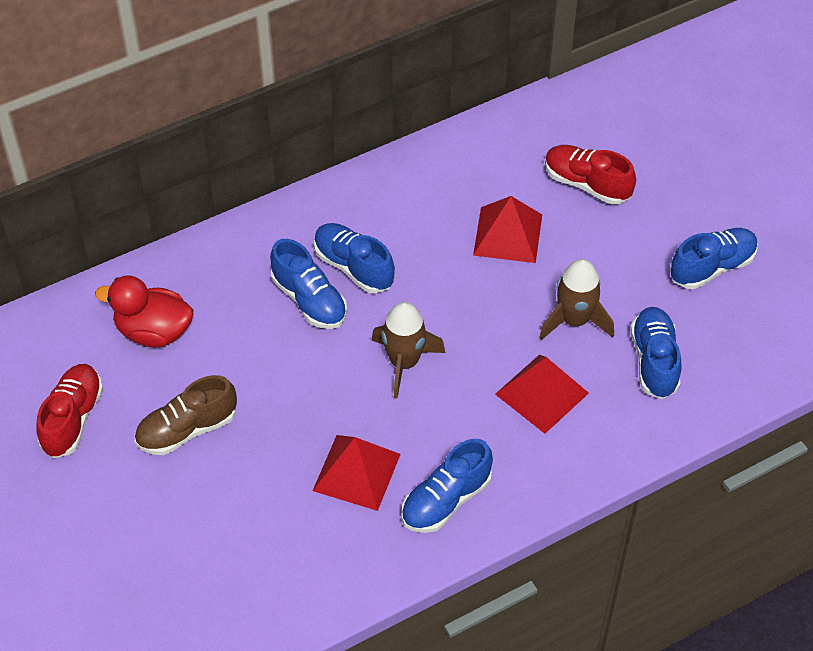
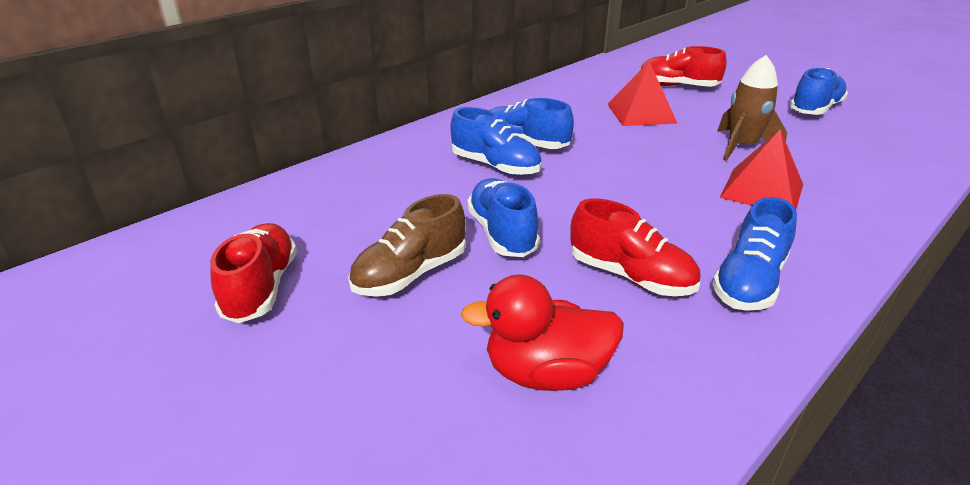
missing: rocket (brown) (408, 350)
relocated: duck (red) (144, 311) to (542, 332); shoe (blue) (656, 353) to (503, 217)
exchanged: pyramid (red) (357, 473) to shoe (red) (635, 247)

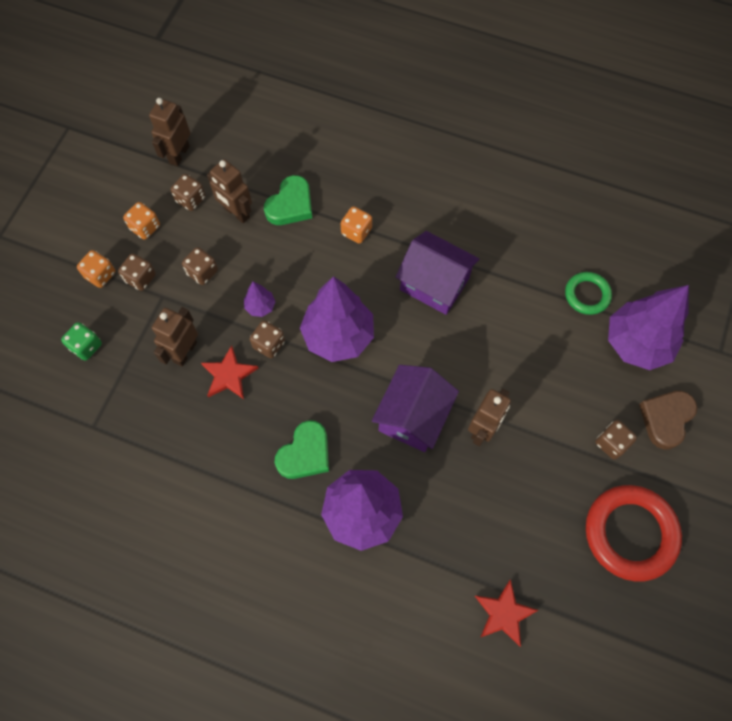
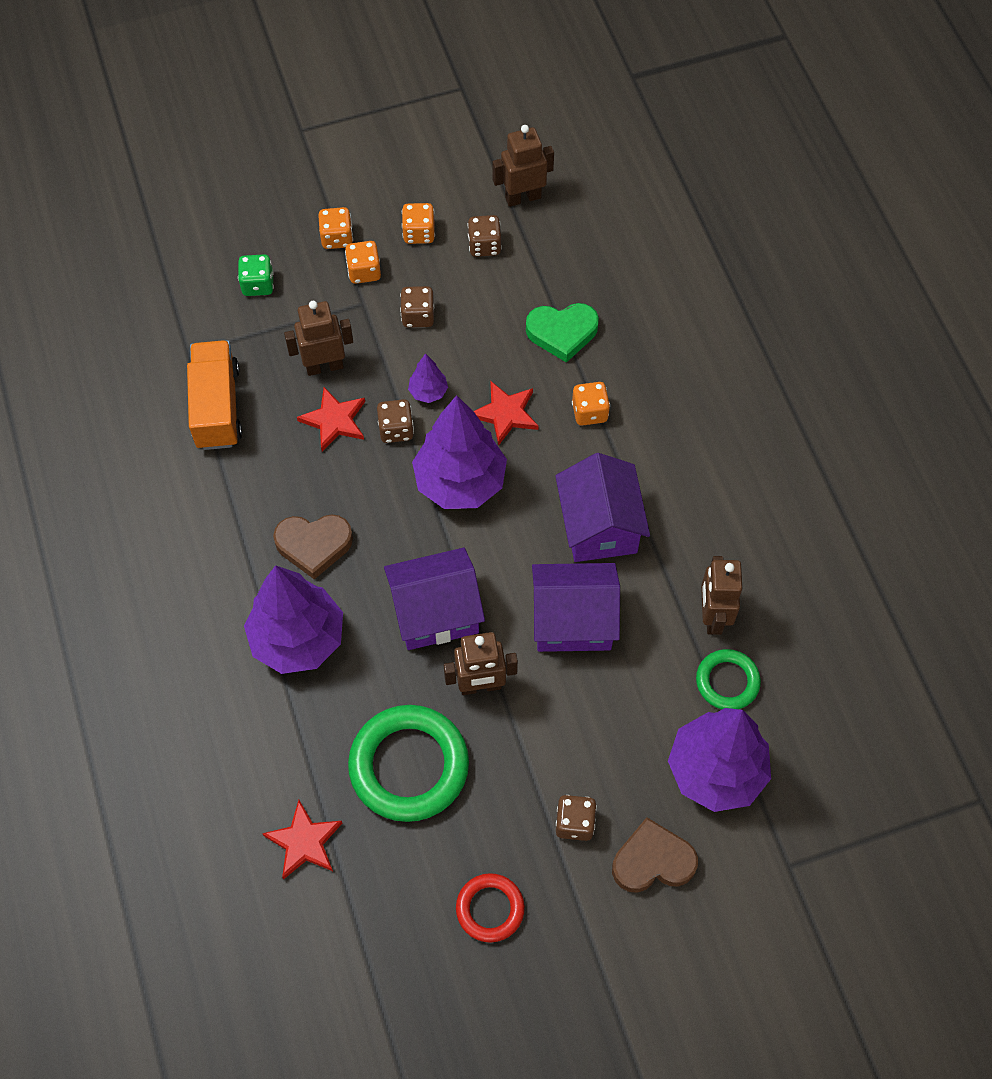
appeared: truck (orange) (214, 395); star (red) (505, 413); house (purple) (576, 607); ring (green) (408, 763)
relocated: robot (brown) (229, 191) to (721, 595)
colour: dice (brown) (137, 272) to dice (orange) (363, 262); heart (green) (302, 449) to heart (brown) (313, 546)
size: ring (red) (634, 533) = (490, 908) x0.55

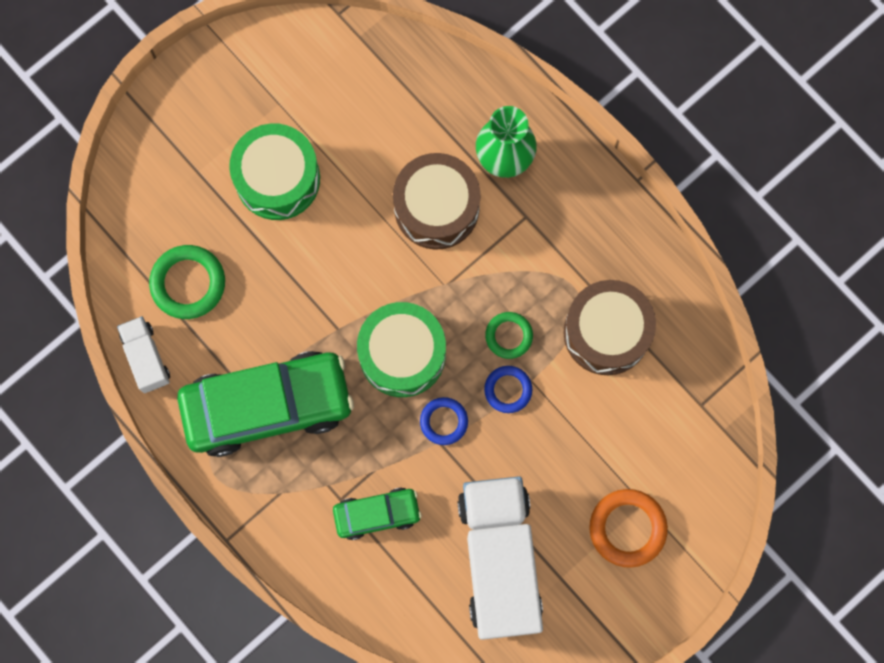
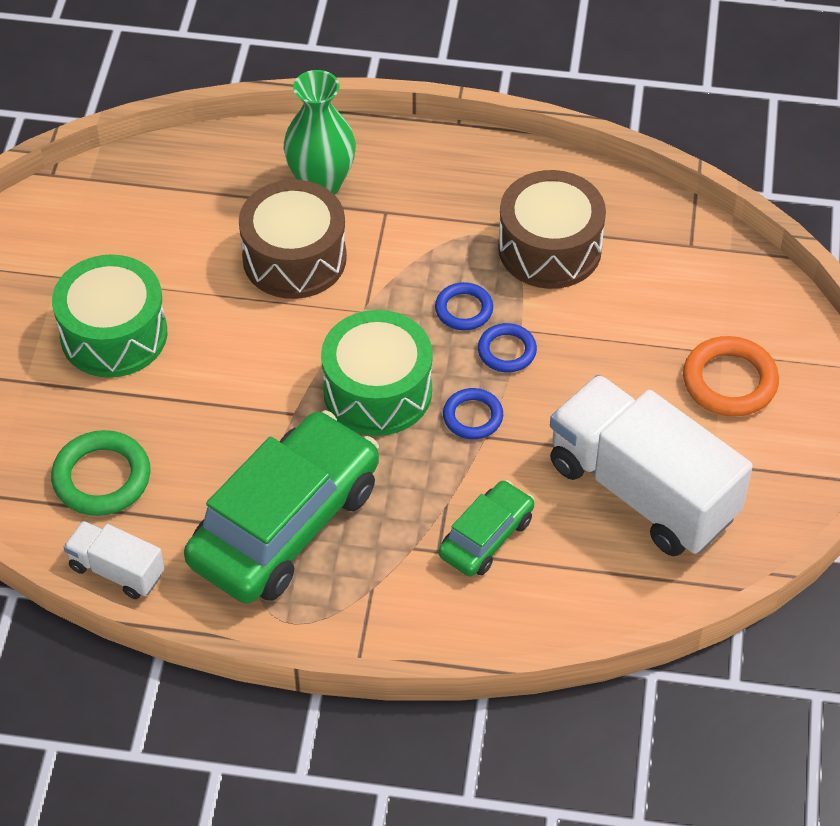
colour: ring (green) (509, 335) to ring (blue) (464, 306)

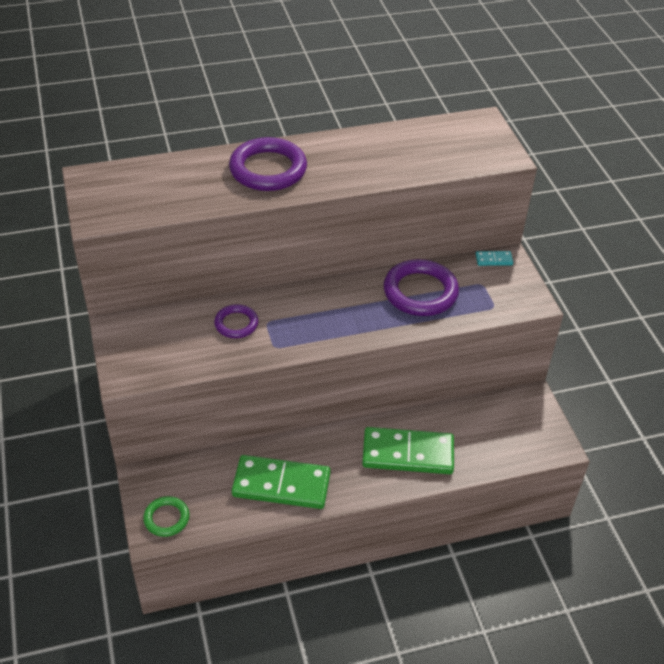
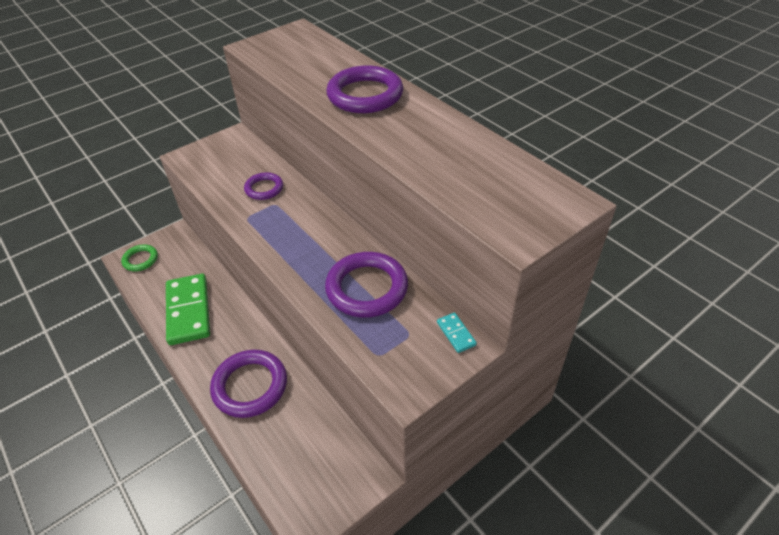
exchanged: domino (green) (408, 450) to ring (purple) (248, 384)

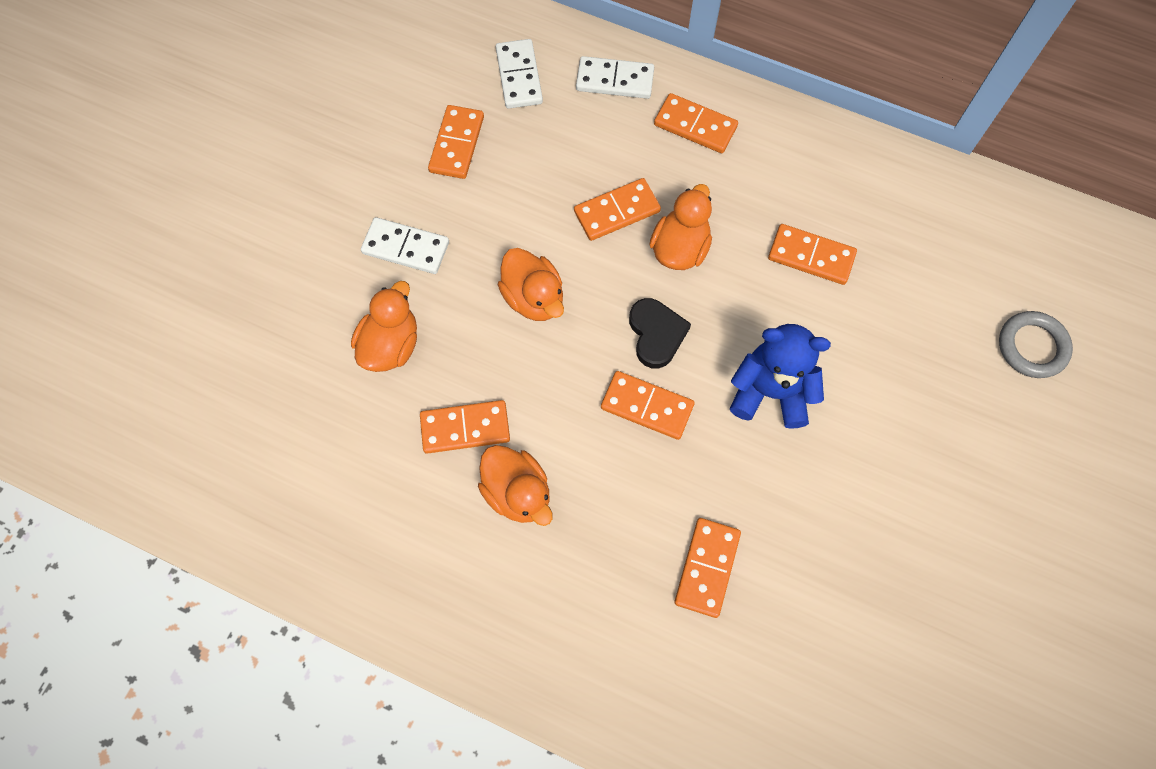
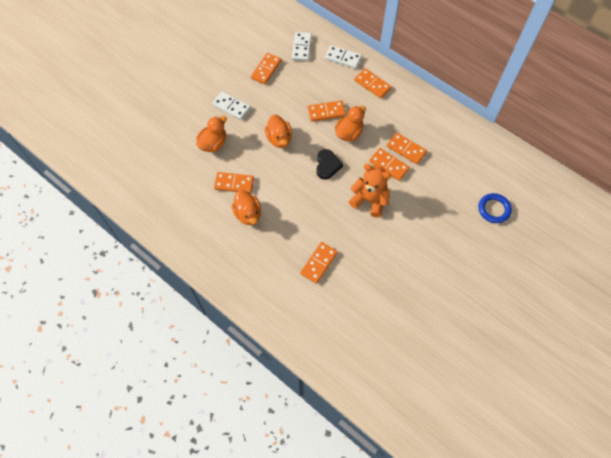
relocated: domino (orange) (648, 405) to (389, 164)
colour: ring (grey) (1036, 344) to ring (blue) (495, 208); teddy bear (blue) (780, 376) to teddy bear (orange) (370, 191)

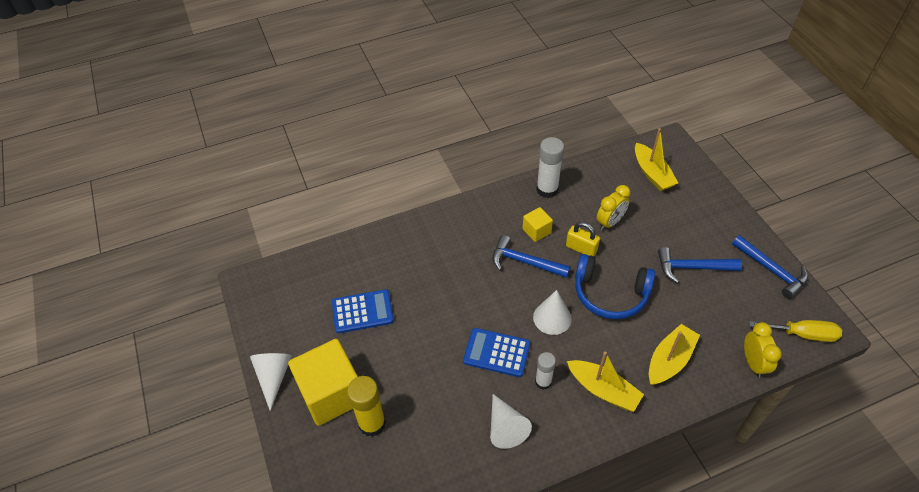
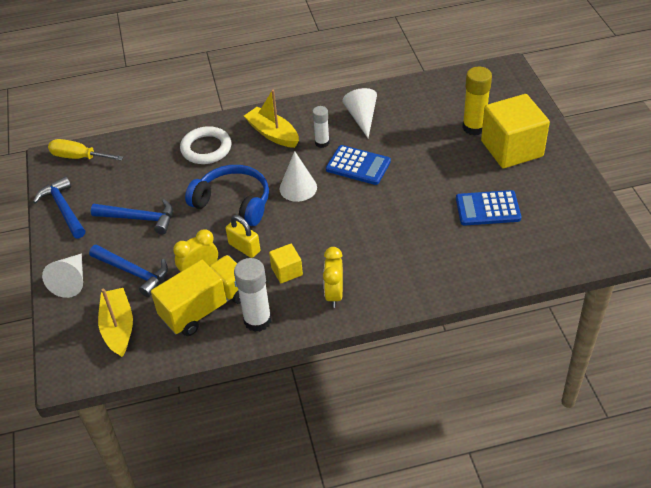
appeared: truck (yellow) (196, 295)
relocated: hammer (blue) (531, 256) to (128, 271); clock (yellow) (763, 350) to (333, 277); cone (white) (271, 382) to (62, 275)
exchanged: boat (yellow) (674, 354) to ring (white) (205, 145)

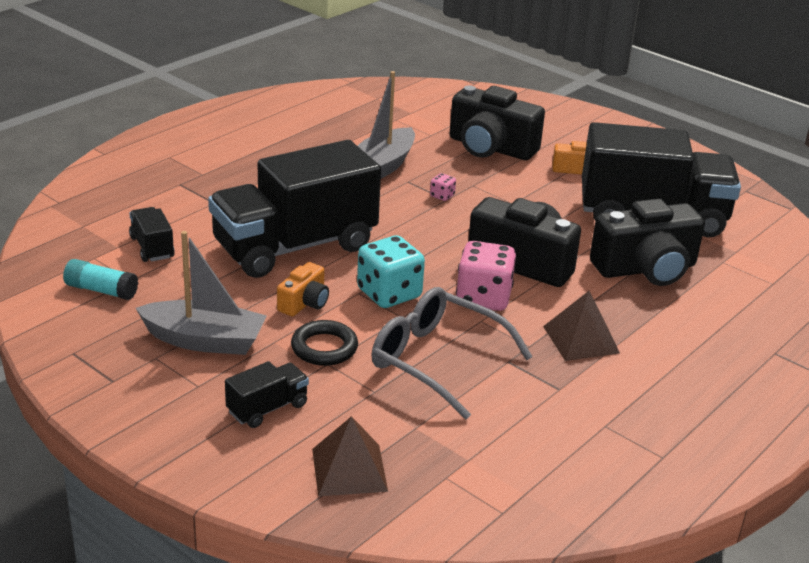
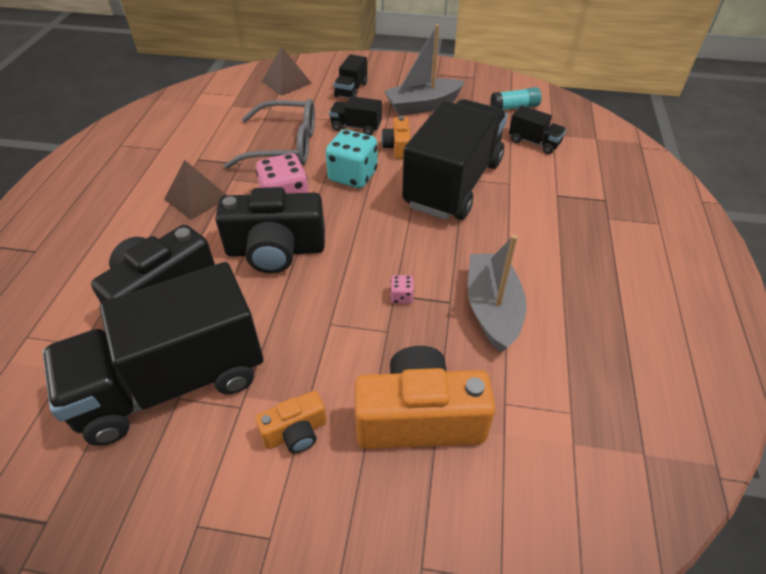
exchanged: ring (black) (324, 343) to truck (black) (355, 115)
colour: camera (black) (497, 123) to camera (orange) (425, 397)

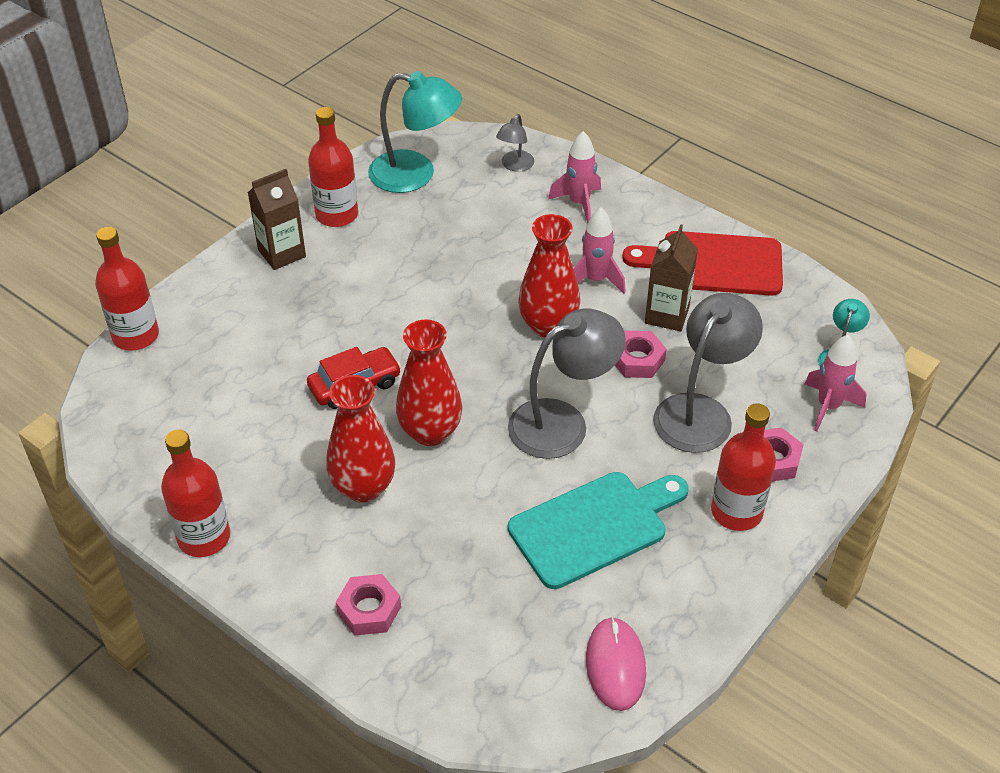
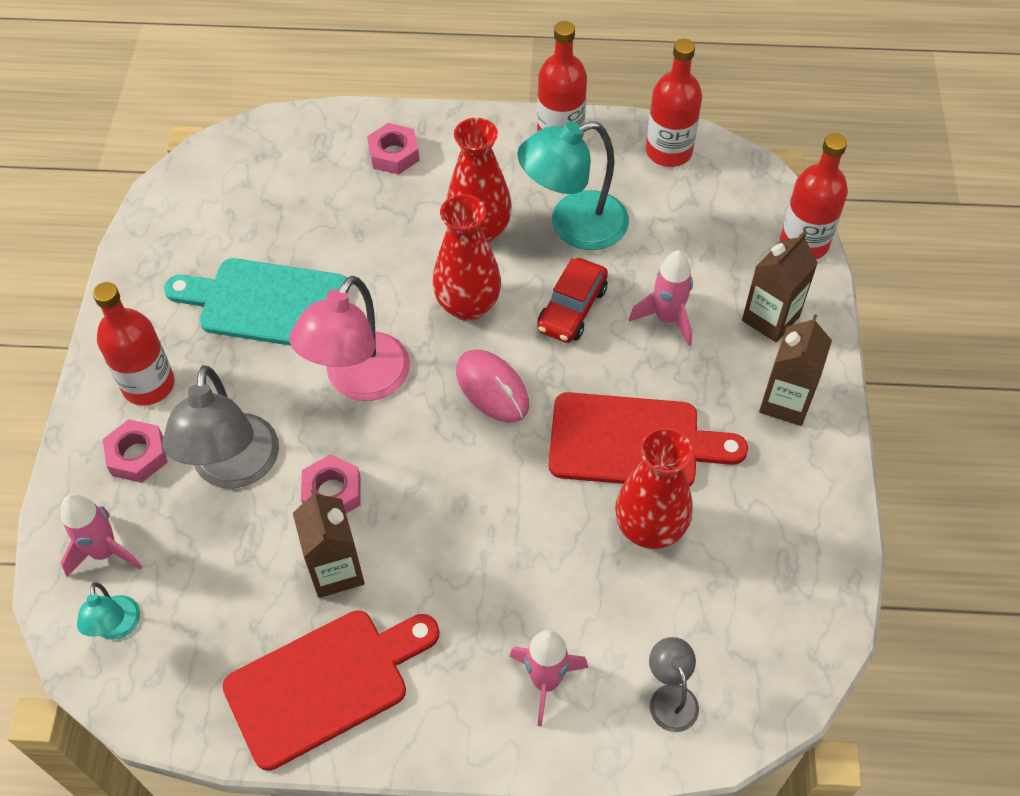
appeared: carton (brown) (780, 286); cutting board (red) (648, 439)
relocated: lamp (turquoise) (415, 132) to (573, 185); bottle (red) (333, 167) to (674, 103); rocket (pink) (600, 250) to (661, 298); vase (red) (549, 275) to (654, 488); mouse (pink) (616, 664) to (492, 386)
colour: lamp (grey) (567, 384) to lamp (pink) (350, 338)
spun: cutting board (turquoise) (598, 530) = (256, 302) 75 degrees clockwise

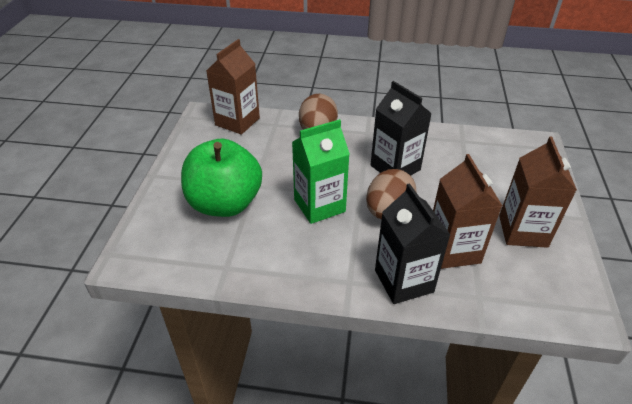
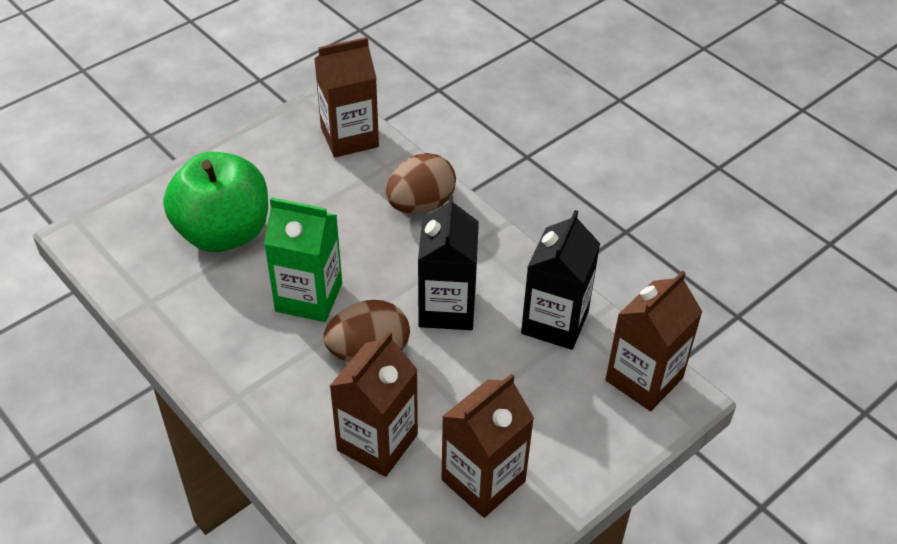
appeared: carton (brown) (654, 341)
relocated: carton (black) (412, 243) to (560, 280)

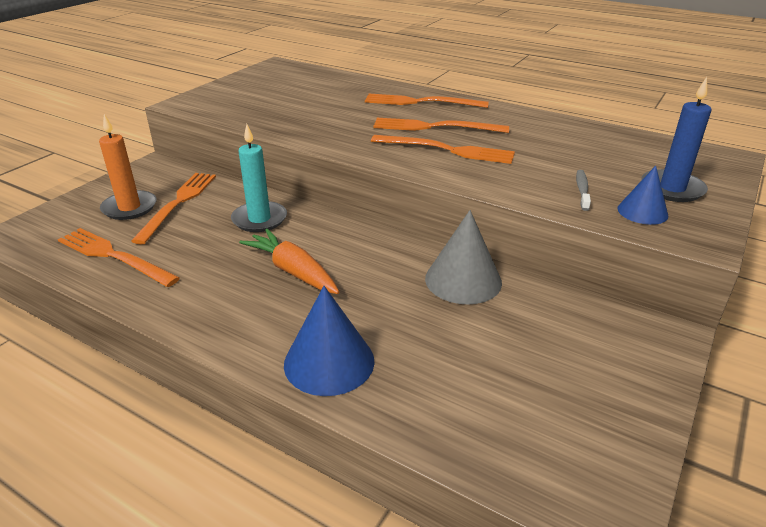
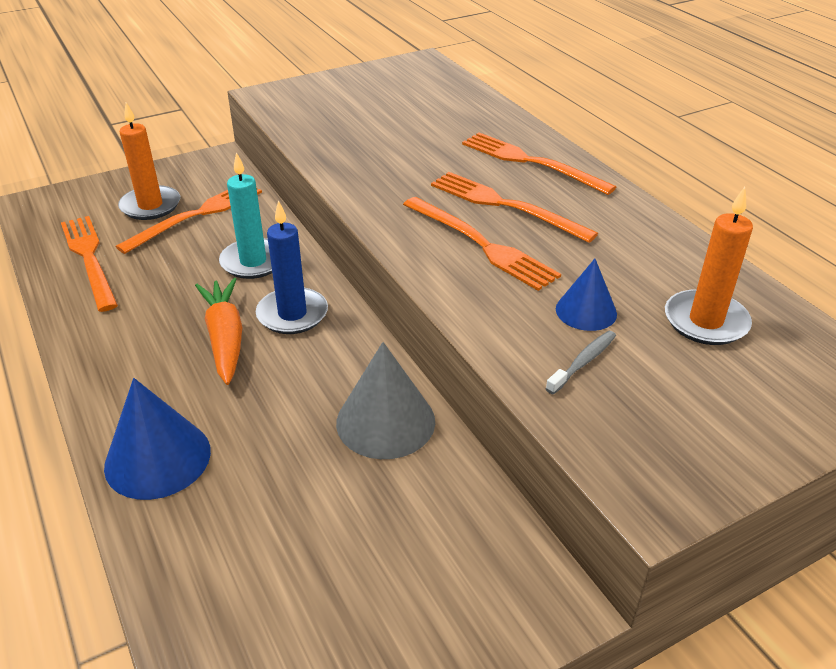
appeared: candle (orange) (709, 266)
relocated: candle (blue) (676, 139) to (292, 267); cone (blue) (642, 195) to (586, 295)

